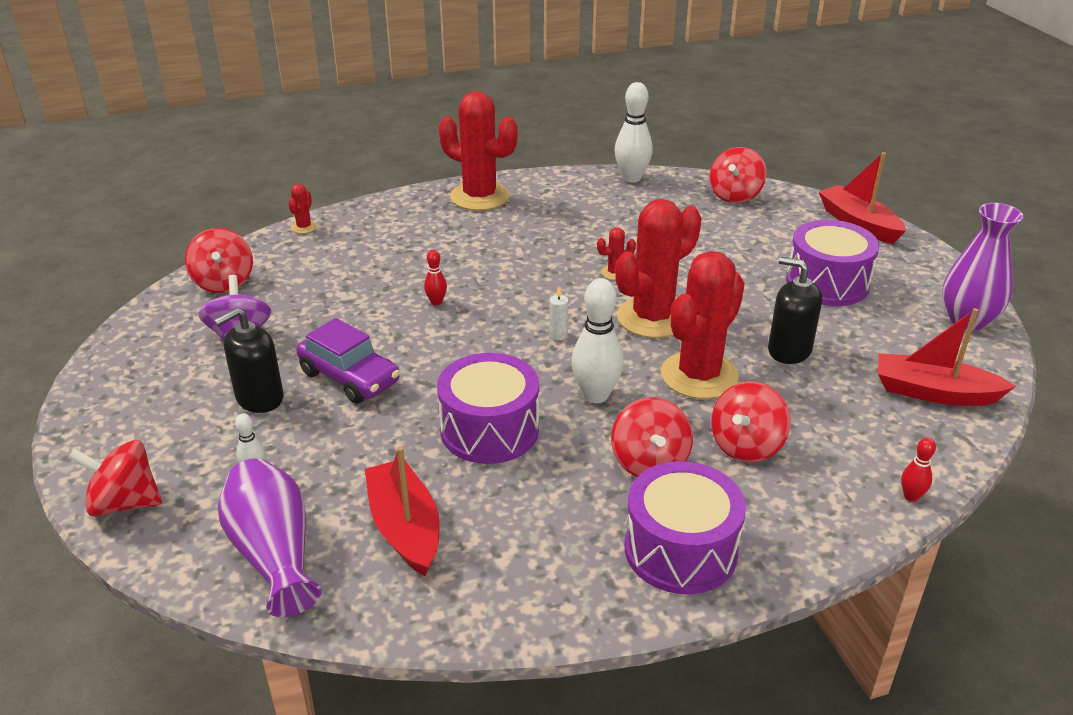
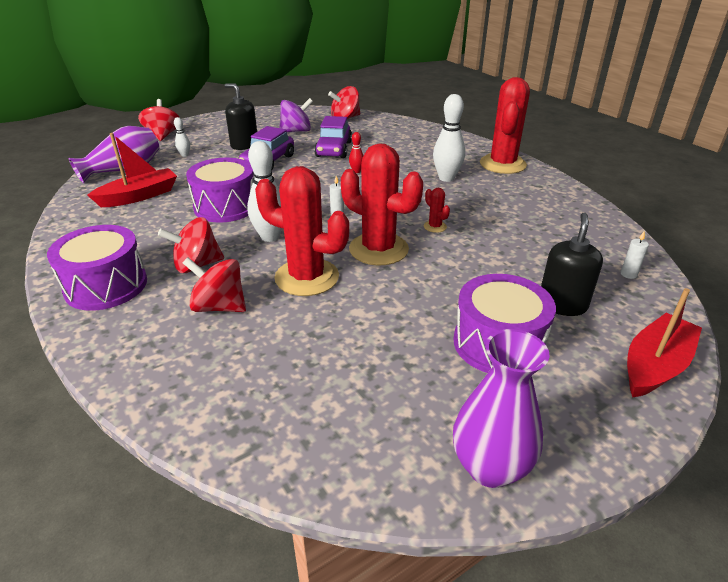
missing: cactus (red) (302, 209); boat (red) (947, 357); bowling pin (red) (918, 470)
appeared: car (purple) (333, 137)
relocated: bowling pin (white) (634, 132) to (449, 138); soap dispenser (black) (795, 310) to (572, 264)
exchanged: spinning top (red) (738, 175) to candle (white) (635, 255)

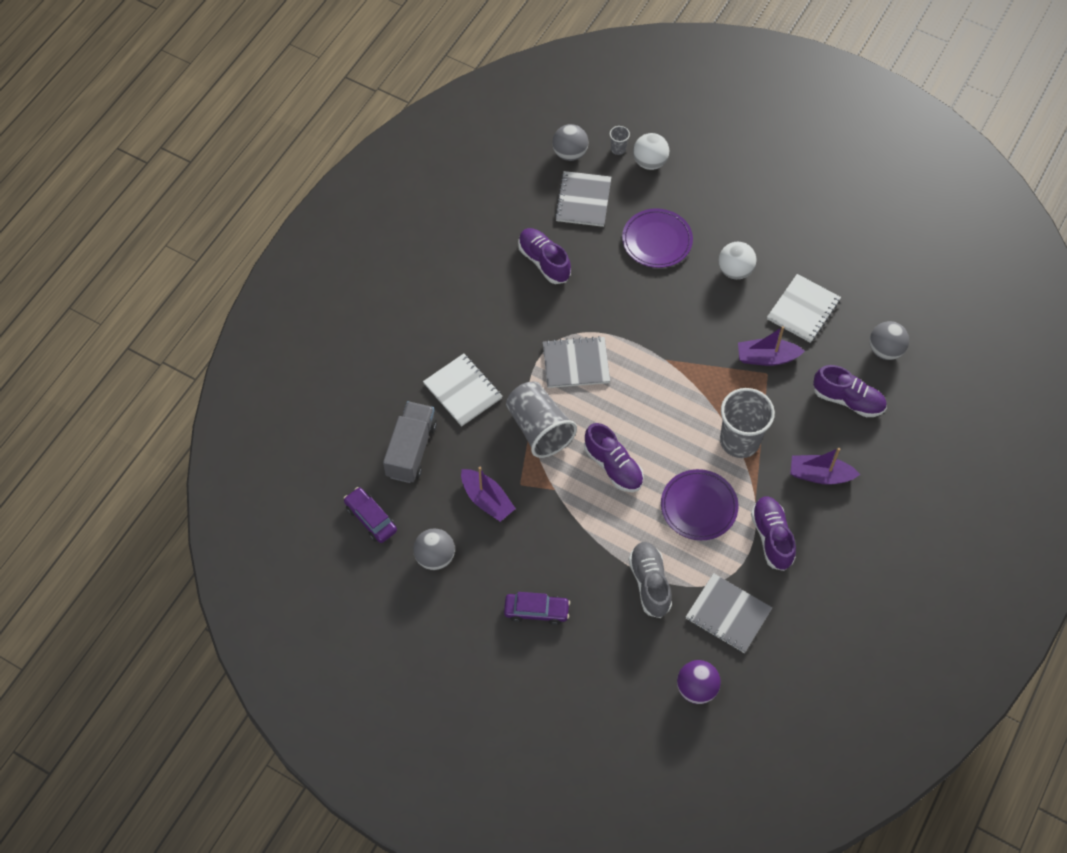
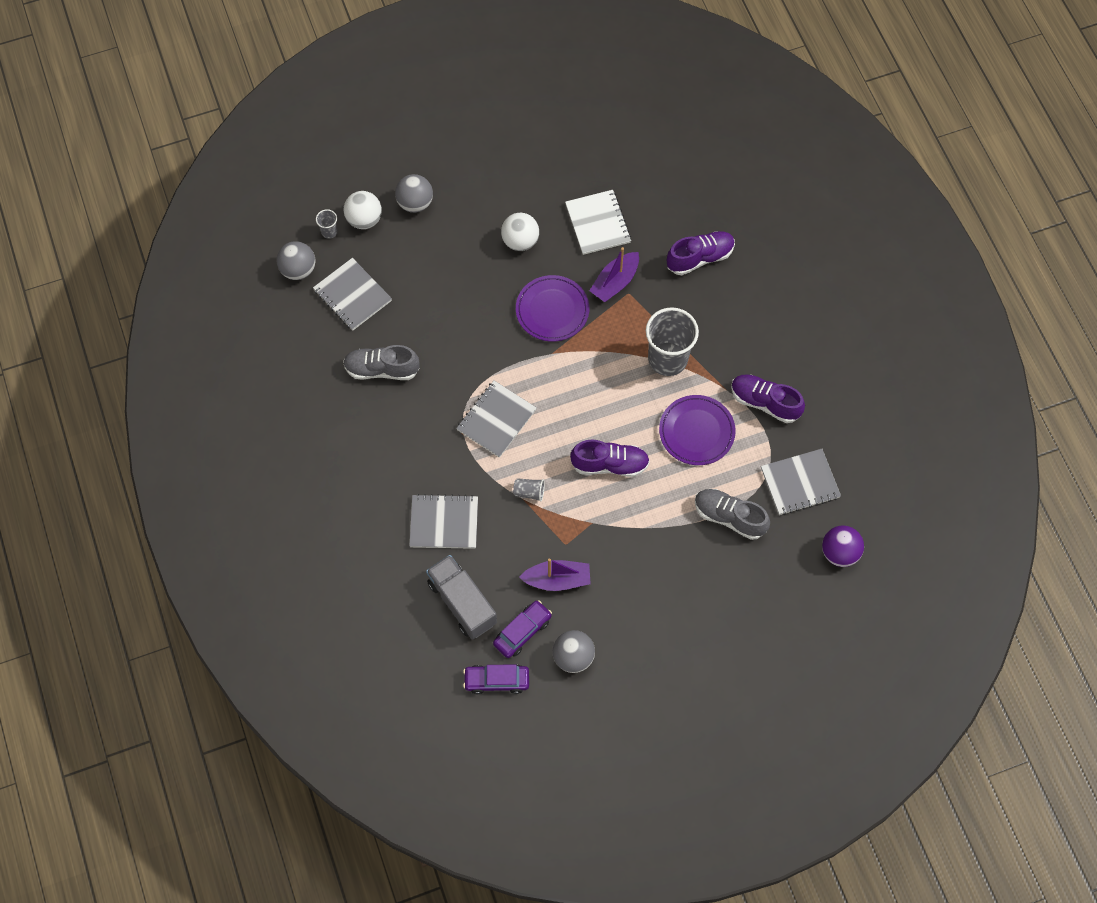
missing: boat (purple) (825, 466)
relocated: plate (purple) (657, 238) to (552, 308); ball (grey) (889, 340) to (414, 193); car (purple) (537, 608) to (522, 629)
colour: shoe (purple) (544, 256) to shoe (grey) (381, 362); notebook (white) (463, 389) to notebook (grey) (443, 521)
size: cup (grey) (541, 420) = (529, 490) x0.43

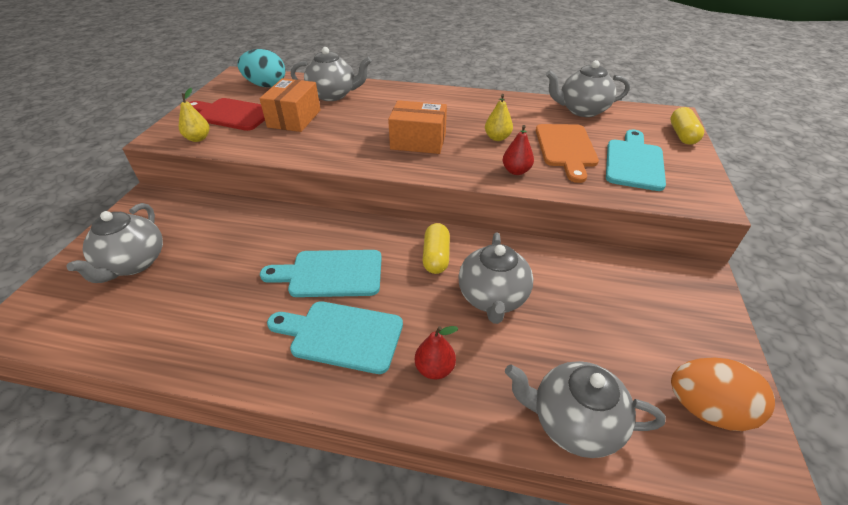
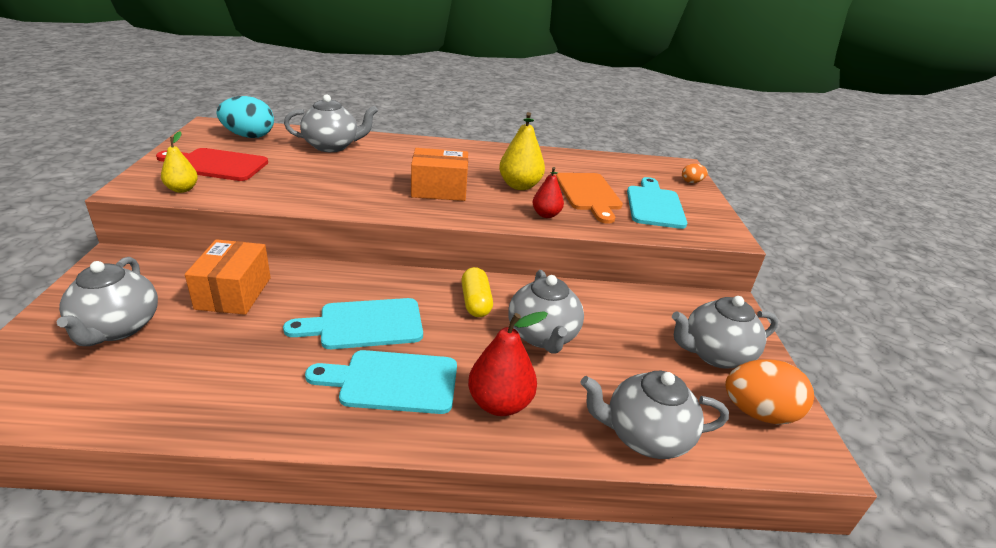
relocated: teapot (grey) (588, 88) to (725, 332); box (orange) (289, 105) to (228, 277)
exchanged: capsule (yellow) (687, 126) to egg (orange) (695, 173)
size: pear (yellow) (499, 117) = (522, 151) x1.58; pear (red) (437, 352) = (508, 363) x1.58

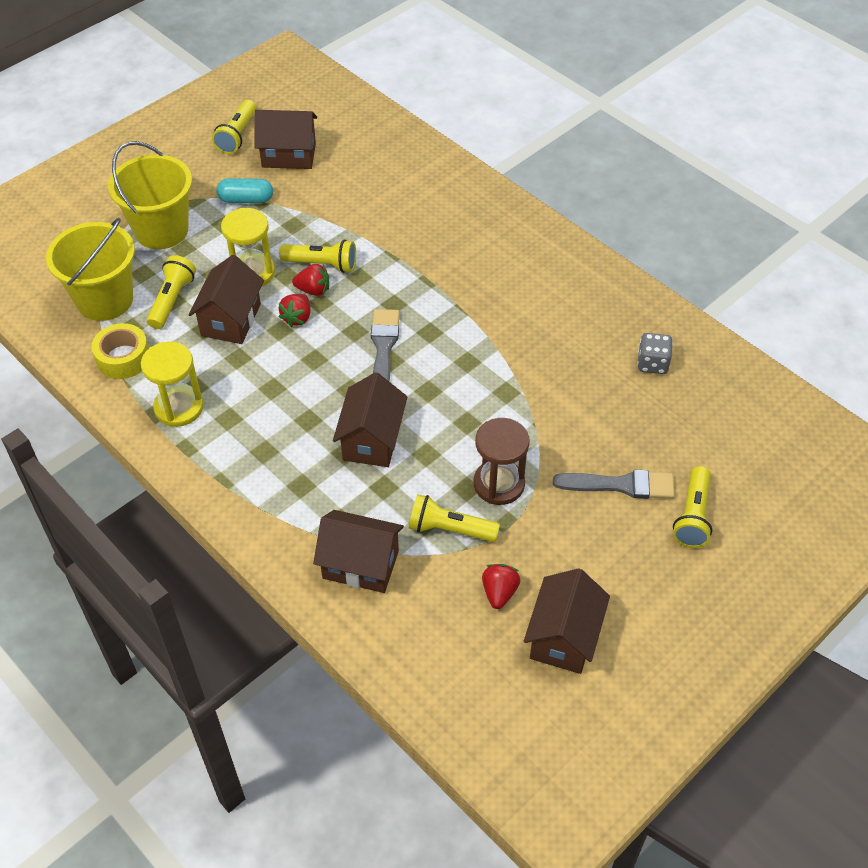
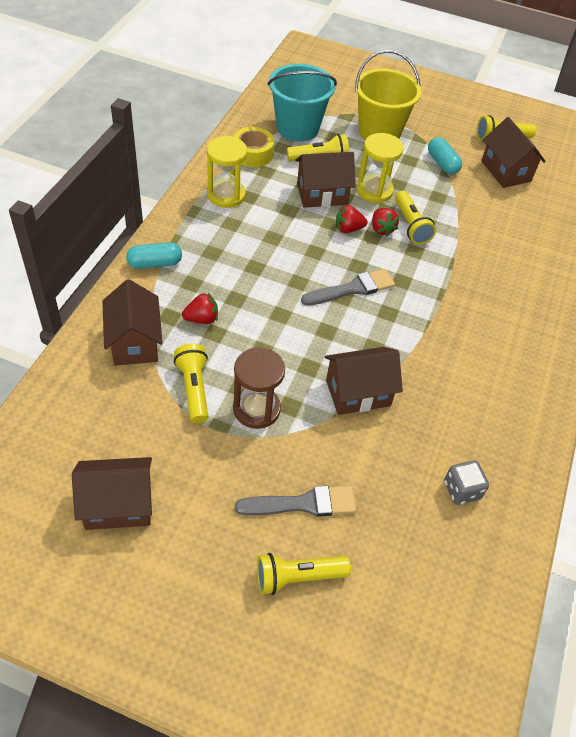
appeared: capsule (turquoise) (154, 255)
relocated: house (brown) (370, 419) to (364, 381); strawberry (red) (501, 586) to (200, 308)
colour: bucket (yellow) (90, 269) to bucket (turquoise) (302, 102)
spun: brush (grey) (614, 484) = (296, 501) 75 degrees counterclockwise

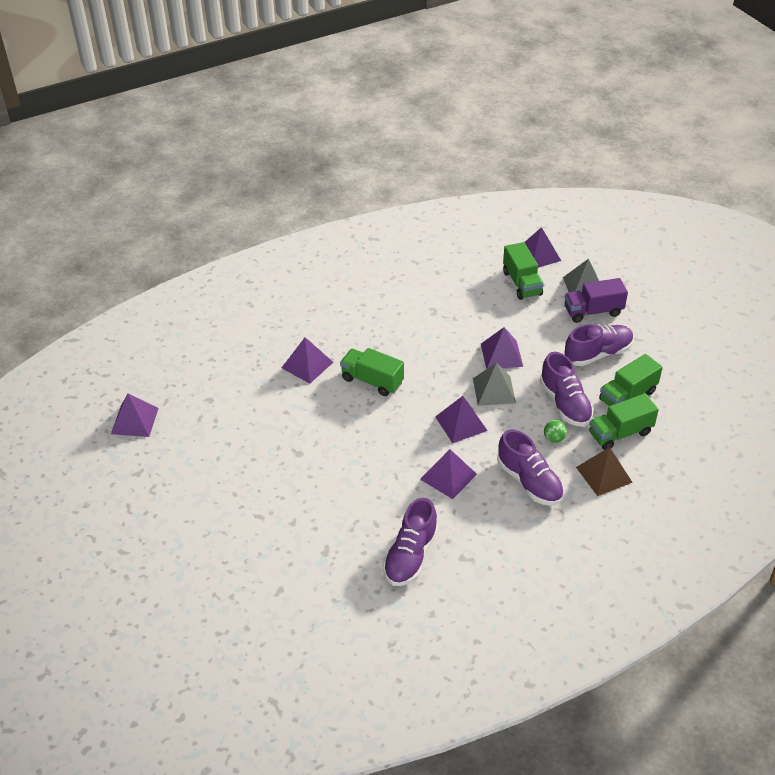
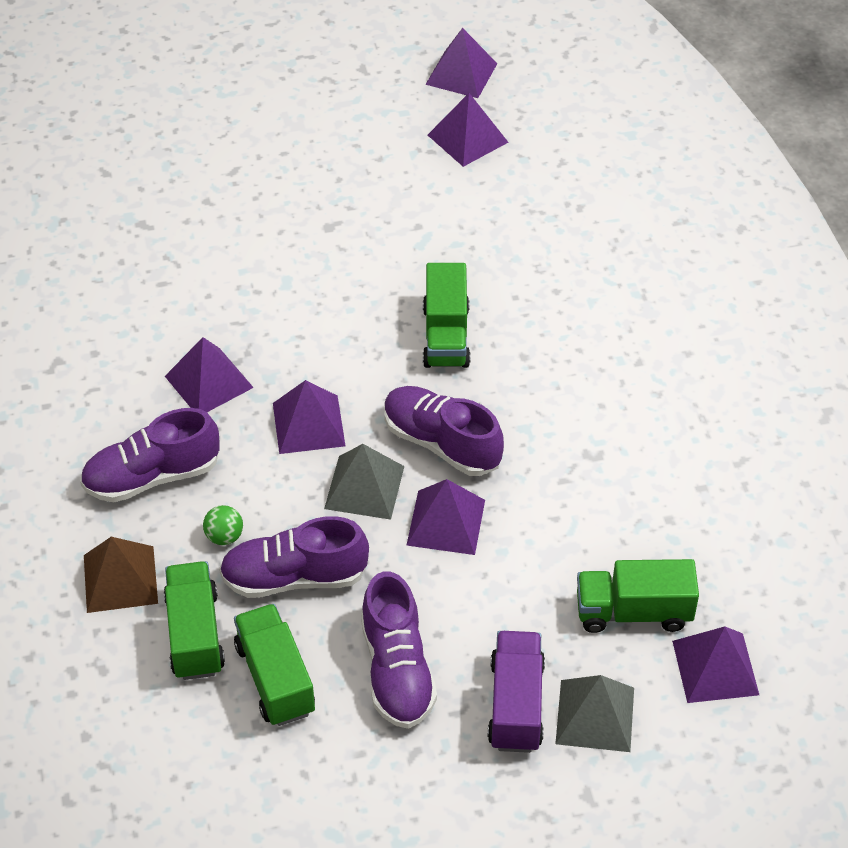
relocated: pyramid (purple) (307, 360) to (468, 130); shoe (purple) (410, 542) to (444, 431)
spun: truck (green) (372, 372) = (446, 315) 135 degrees clockwise

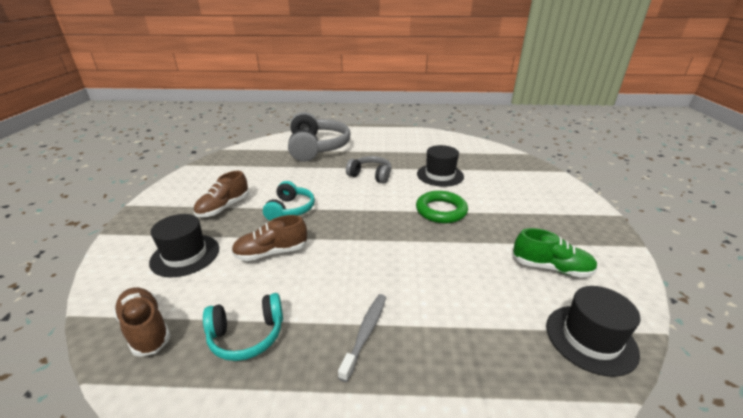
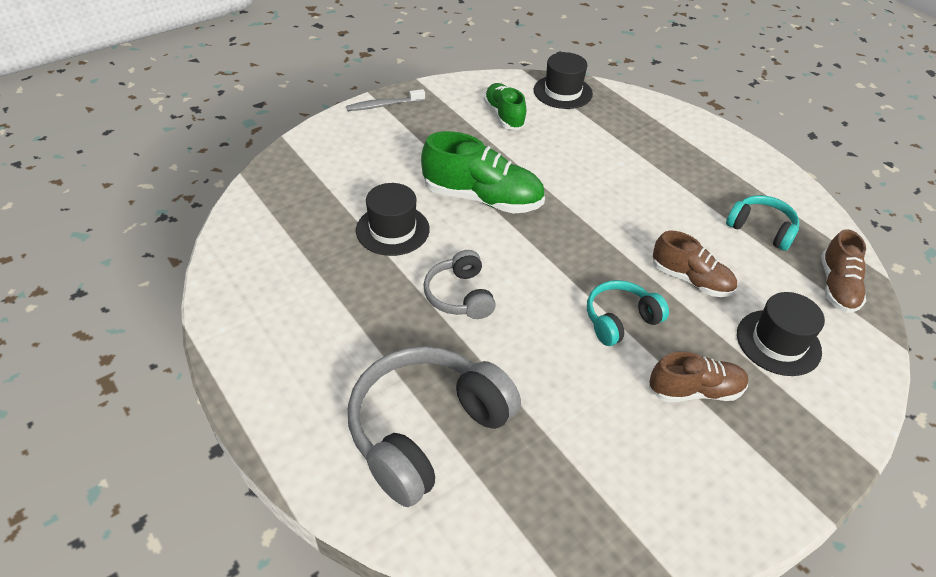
relocated: toothbrush (grey) (362, 338) to (385, 100)
exchanged: ring (green) (442, 207) to shoe (green) (483, 172)

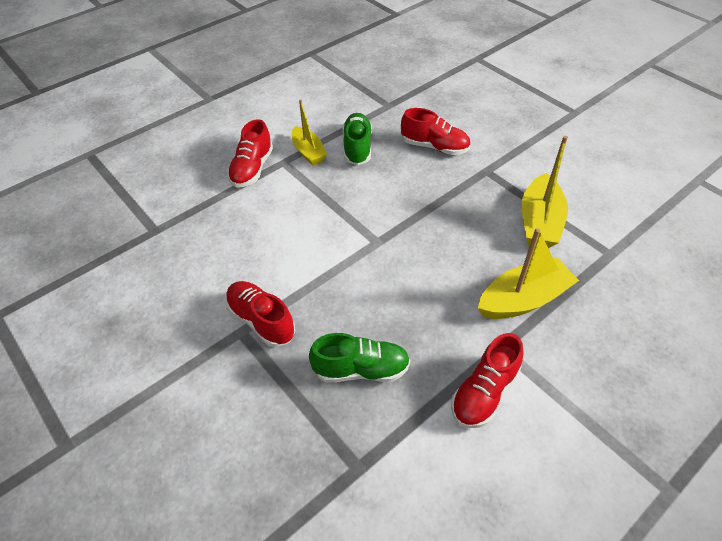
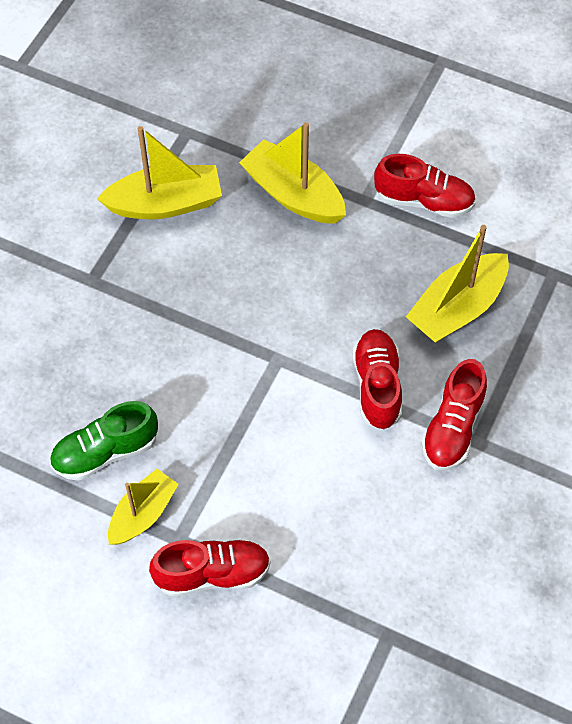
relocated: shoe (red) (436, 131) to (377, 379)
exchanged: shoe (green) (359, 357) to boat (yellow) (457, 284)

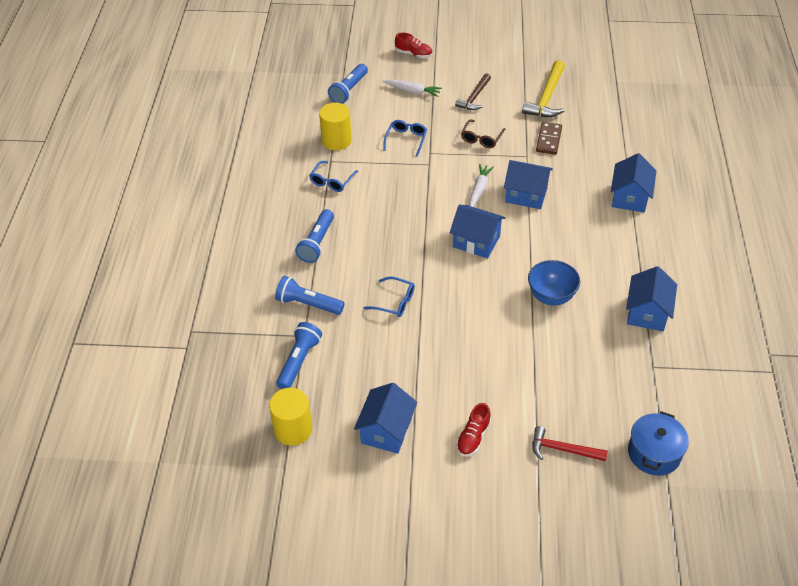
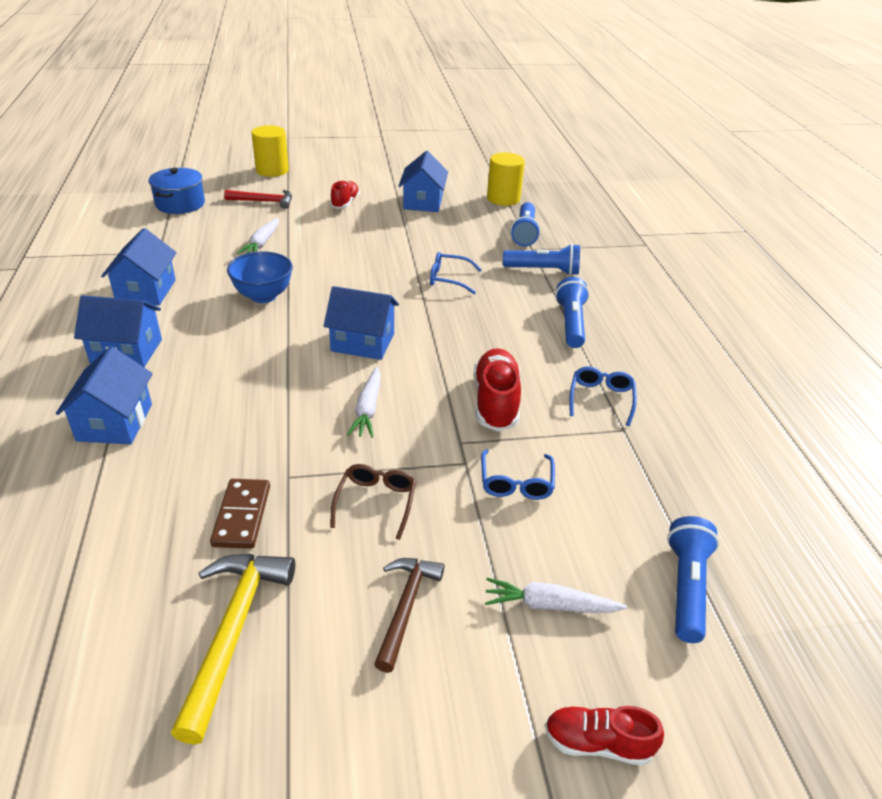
appeared: carrot (white) (258, 236); shoe (red) (497, 389)
relocated: cylinder (yellow) (335, 126) to (270, 151); house (blue) (528, 184) to (118, 331)

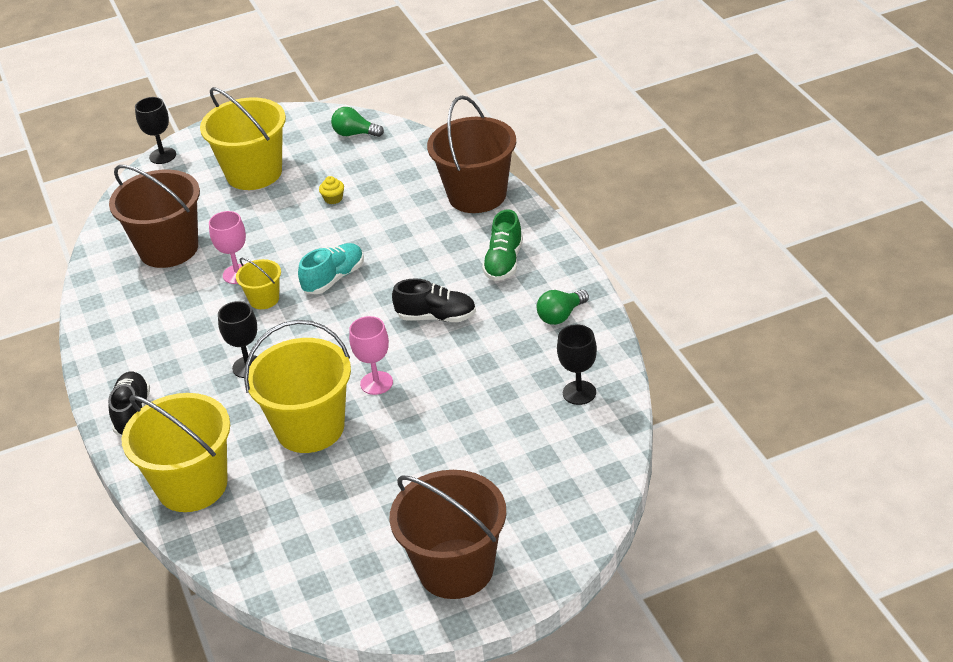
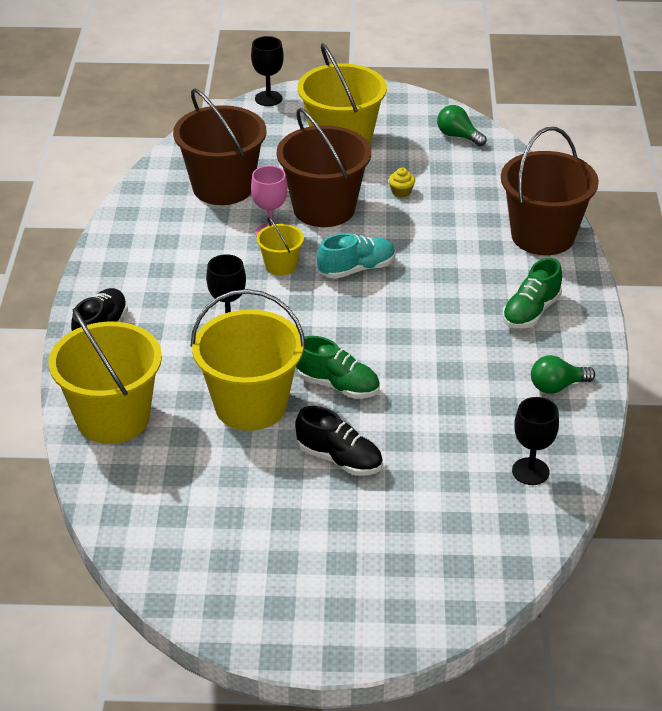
relocated: shoe (black) (434, 300) to (339, 441); bucket (brown) (447, 534) to (324, 167)
exchanged: goblet (pink) (371, 355) to shoe (green) (338, 367)

